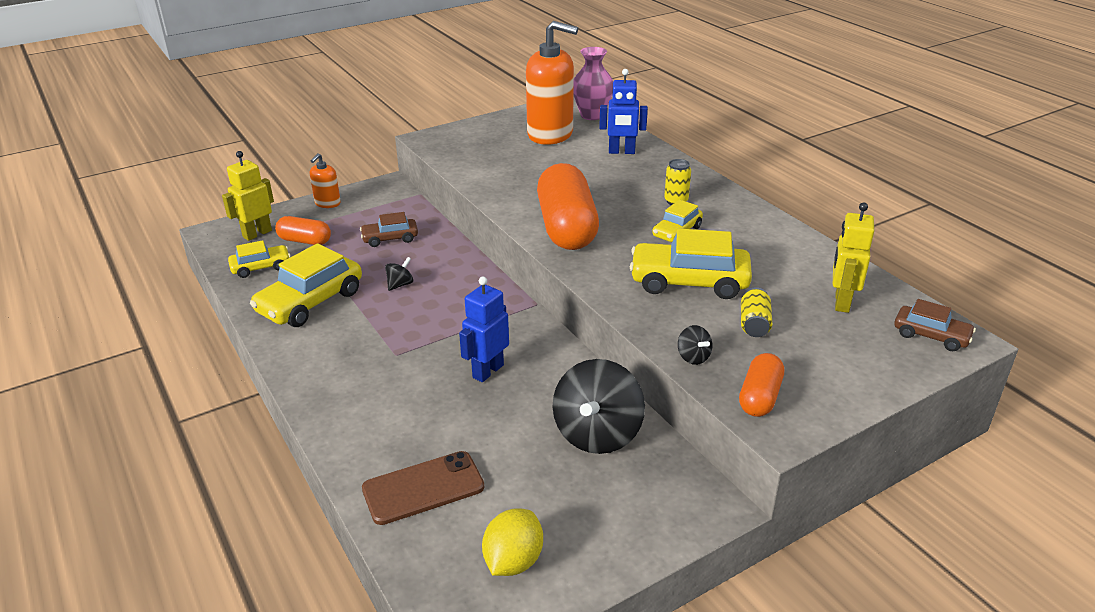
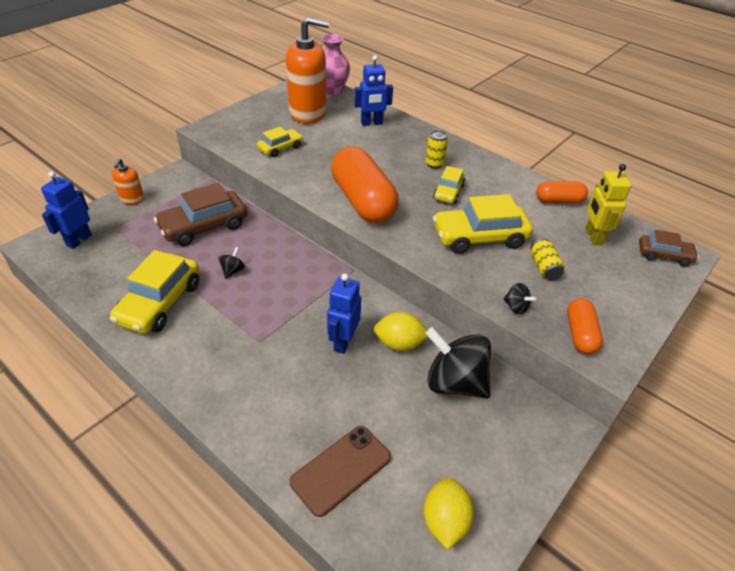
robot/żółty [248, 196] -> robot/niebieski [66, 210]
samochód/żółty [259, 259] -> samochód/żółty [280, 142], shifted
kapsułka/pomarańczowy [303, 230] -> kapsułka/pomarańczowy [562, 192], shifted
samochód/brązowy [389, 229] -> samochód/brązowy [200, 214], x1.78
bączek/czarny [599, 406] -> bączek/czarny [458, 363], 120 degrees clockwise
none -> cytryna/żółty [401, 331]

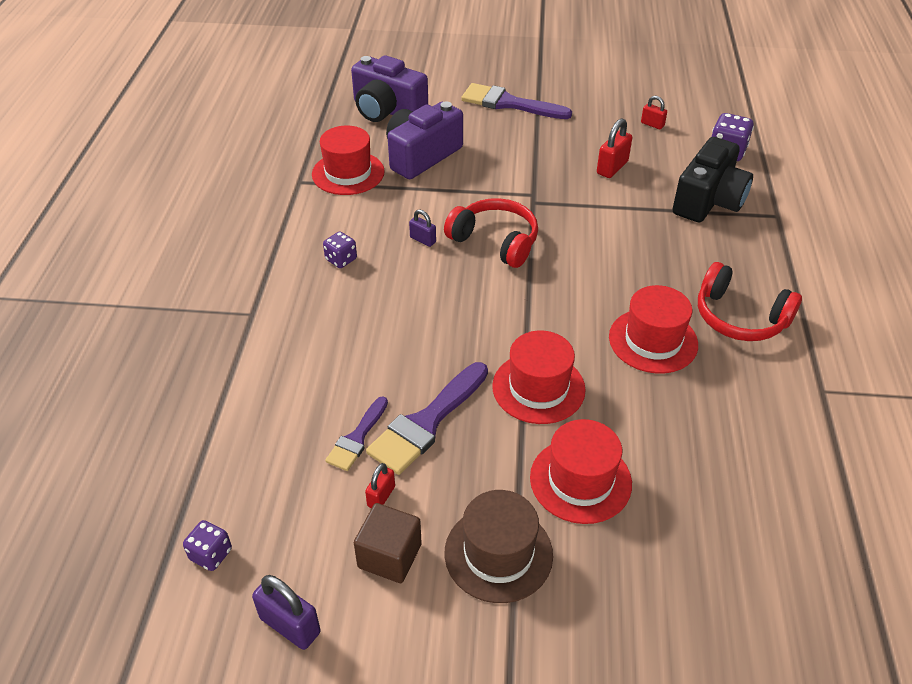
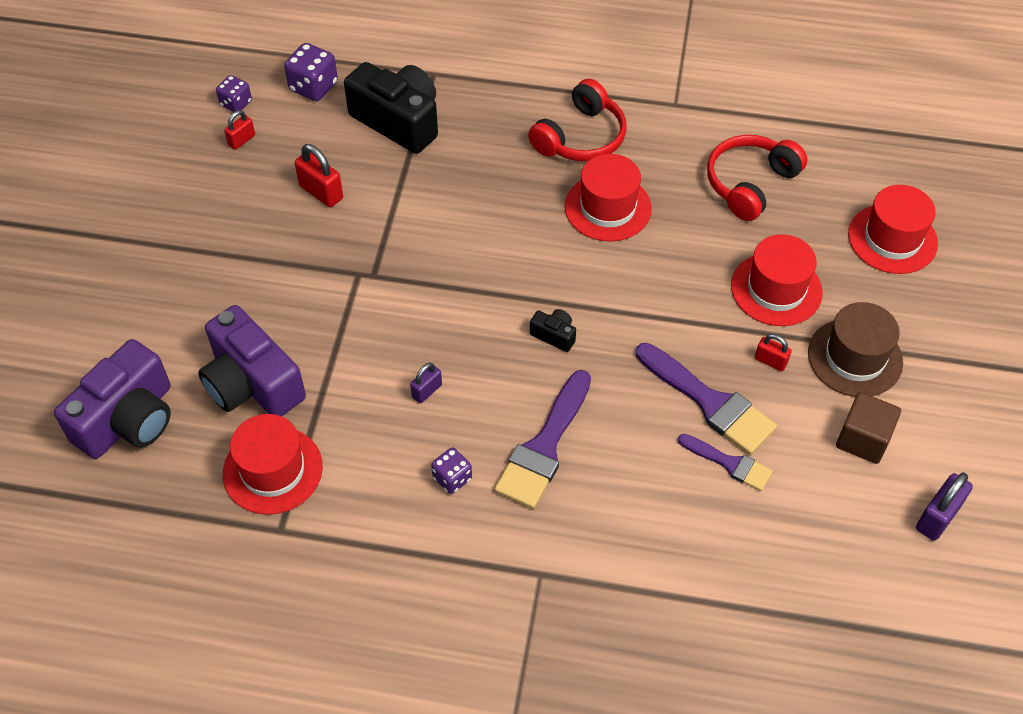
kostka do gry/fioletowy [207, 545] -> kostka do gry/fioletowy [234, 93], shifted
kłódka/czerwony [380, 485] -> kłódka/czerwony [773, 352], shifted
słuchawki/czerwony [491, 233] -> słuchawki/czerwony [757, 178], shifted
pędzel/fioletowy [516, 101] -> pędzel/fioletowy [542, 439], shifted
kapelusz/czerwony [539, 377] -> kapelusz/czerwony [893, 229], shifted
none -> aparat fotograficzny/czarny [553, 330]

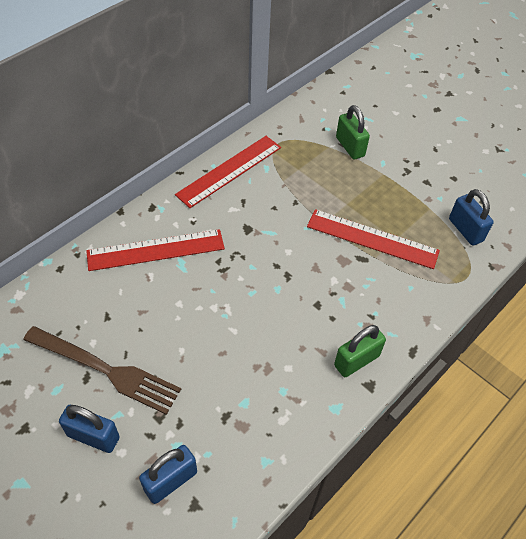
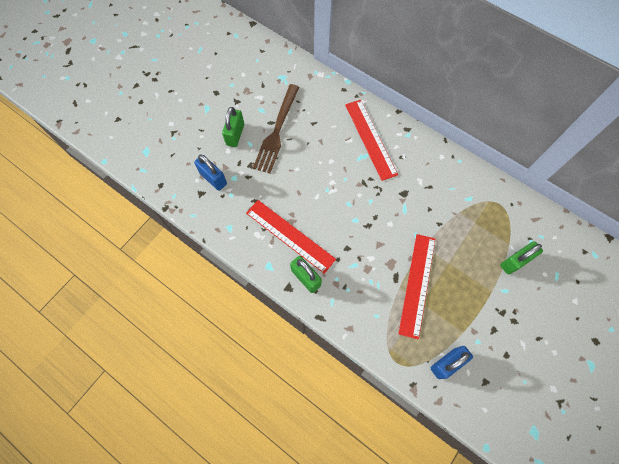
kłódka/niebieski [89, 429] -> kłódka/zielony [233, 127]
linijka/czerwony [228, 172] -> linijka/czerwony [291, 237], shifted

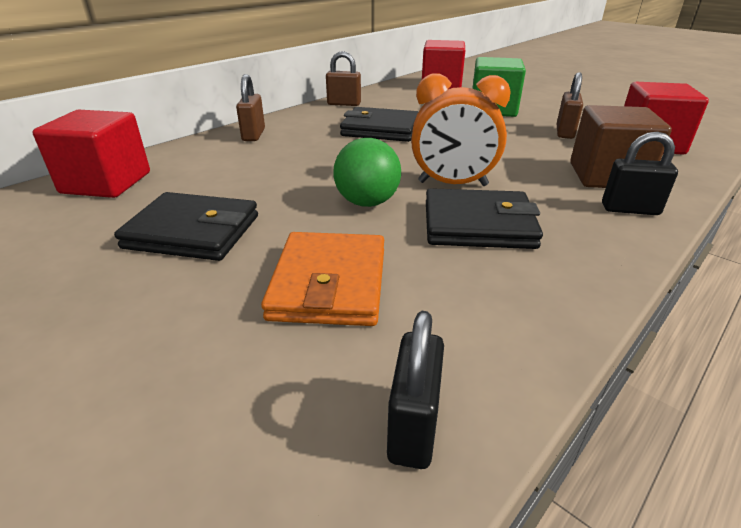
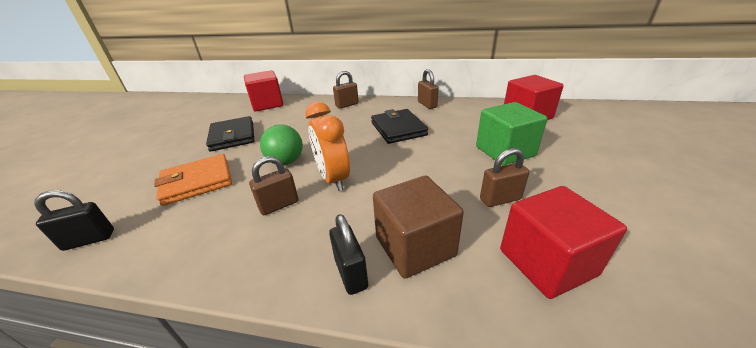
portfel/czarny [484, 218] -> kłódka/brązowy [274, 185]

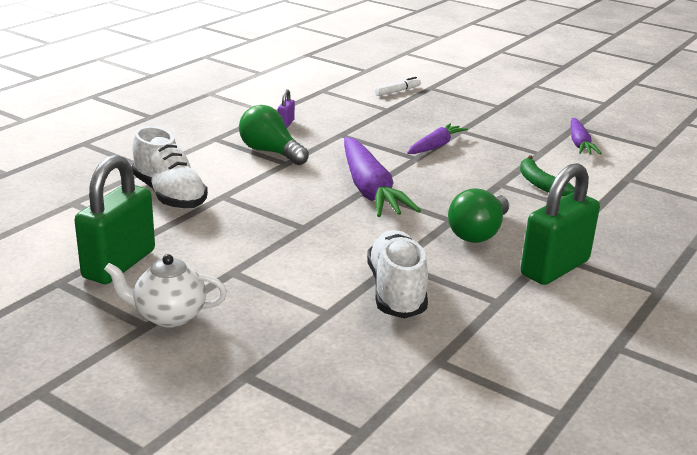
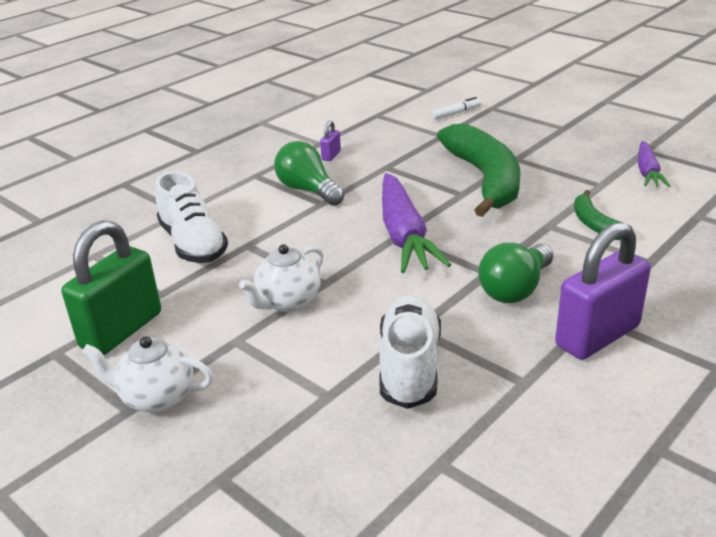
marchewka/fioletowy [437, 138] -> banan/zielony [478, 170]
kłódka/zielony [560, 224] -> kłódka/fioletowy [603, 291]
none -> imbryk/biały [281, 278]

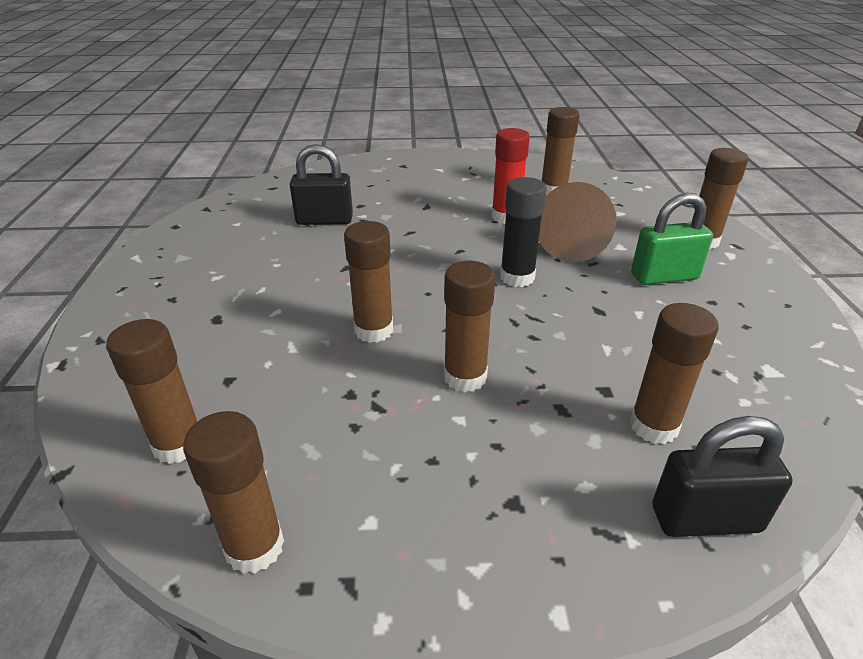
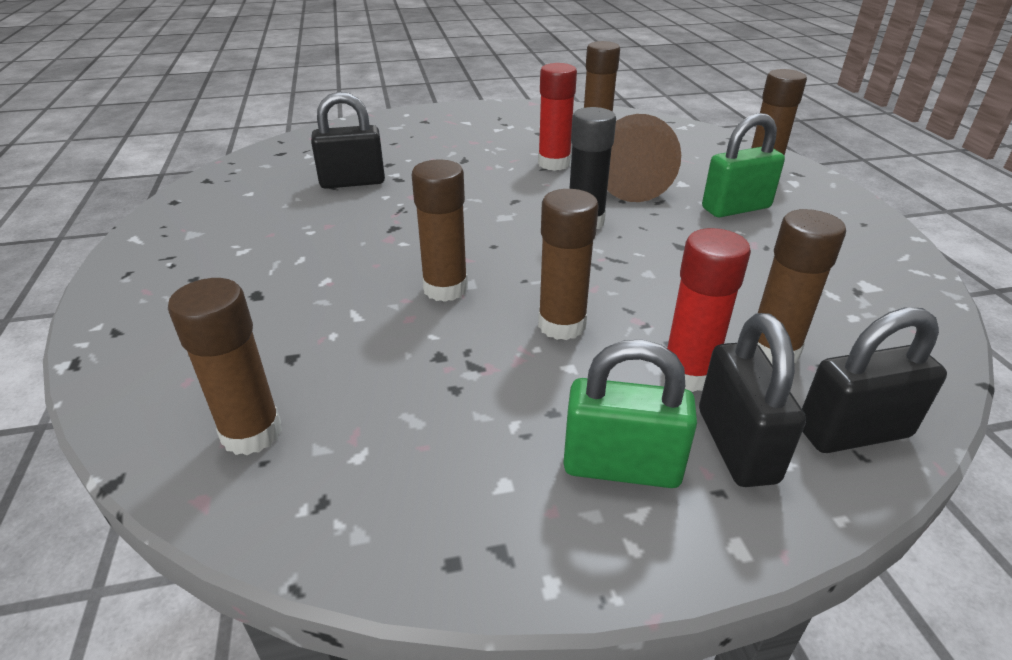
klej w sztyfcie/brązowy [233, 492] -> none
none -> kłódka/zielony [630, 413]
none -> klej w sztyfcie/czerwony [706, 310]
none -> kłódka/czarny [752, 400]

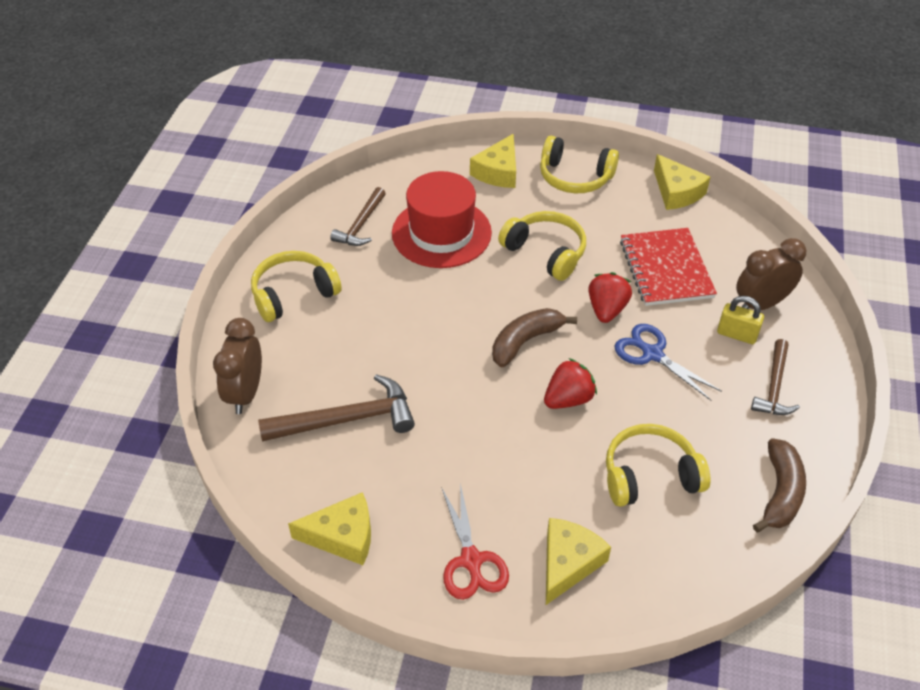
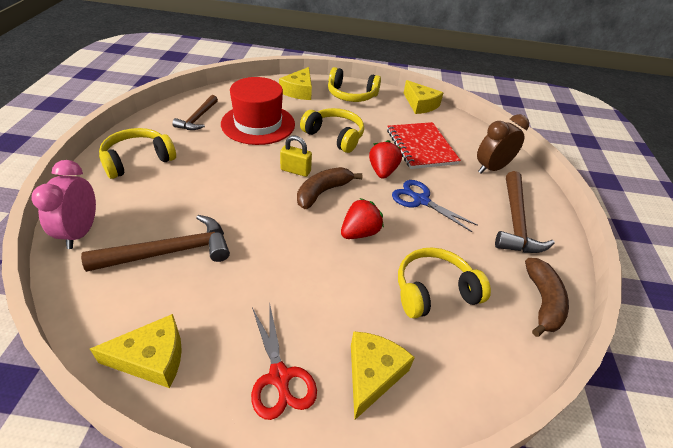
budzik/brązowy [237, 366] -> budzik/różowy [64, 204]
kłódka/żółty [740, 320] -> kłódka/żółty [296, 156], shifted
młotek/brązowy [775, 377] -> młotek/brązowy [525, 212], x1.54

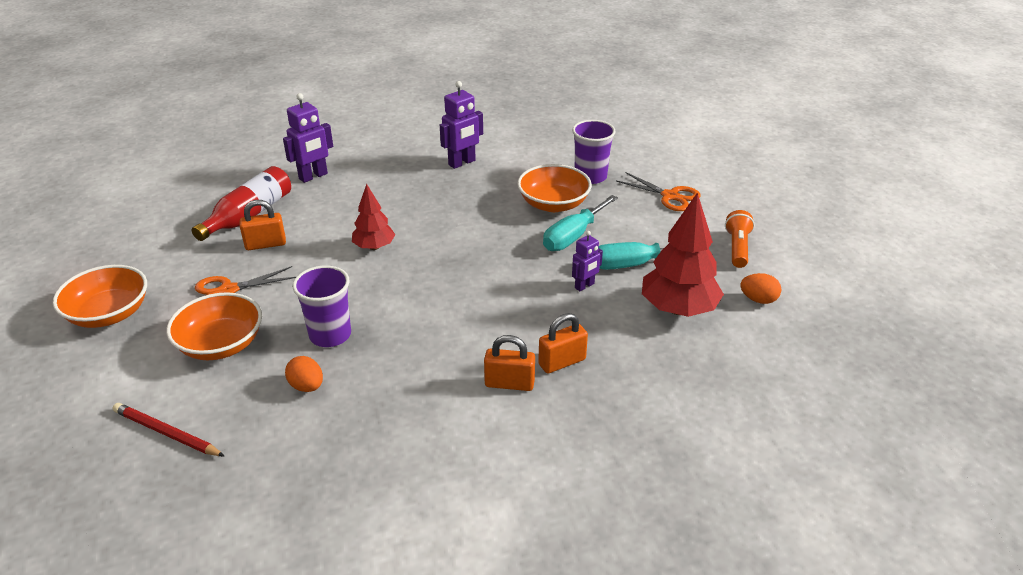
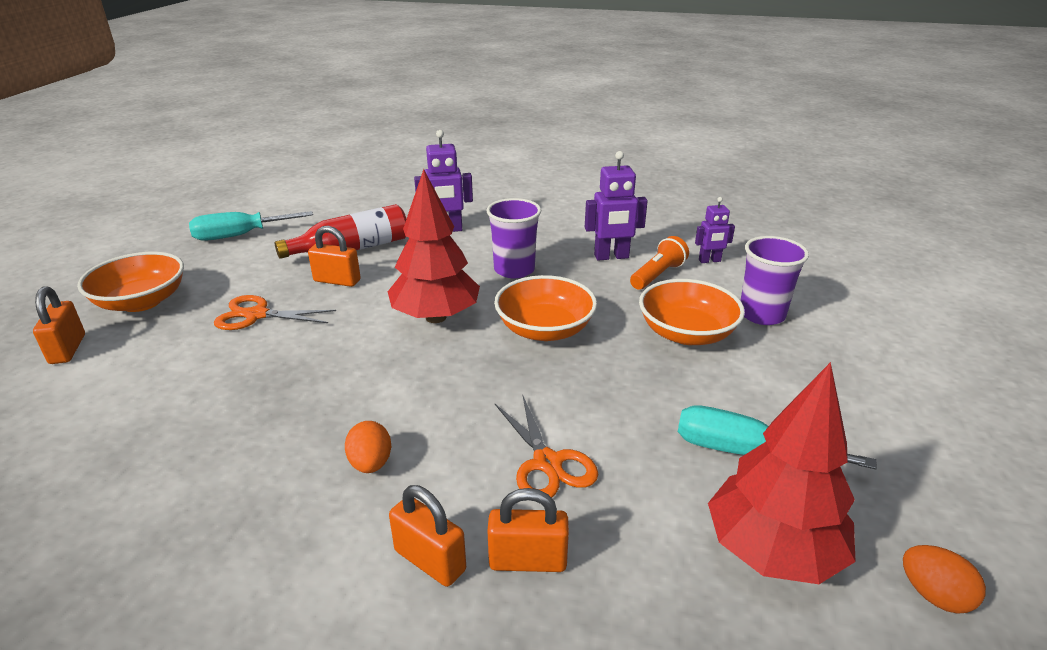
ołówek/czerwony [168, 429] -> none
miska/pomarańczowy [214, 326] -> miska/pomarańczowy [545, 308], shifted
jajko/pomarańczowy [304, 374] -> jajko/pomarańczowy [368, 447], shifted
szklanka/fioletowy [322, 306] -> szklanka/fioletowy [513, 238], shifted
drzewko/czerwony [373, 217] -> drzewko/czerwony [434, 246], x1.68
śrubokręt/turkusowy [580, 223] -> śrubokręt/turkusowy [251, 226], shifted
robot/fioletowy [587, 261] -> robot/fioletowy [715, 230], shifted
nożyczki/pomarańczowy [658, 191] -> nożyczki/pomarańczowy [546, 447], shifted
latarka/pomarańczowy [740, 239] -> latarka/pomarańczowy [659, 263], shifted
none -> kłódka/pomarańczowy [59, 325]

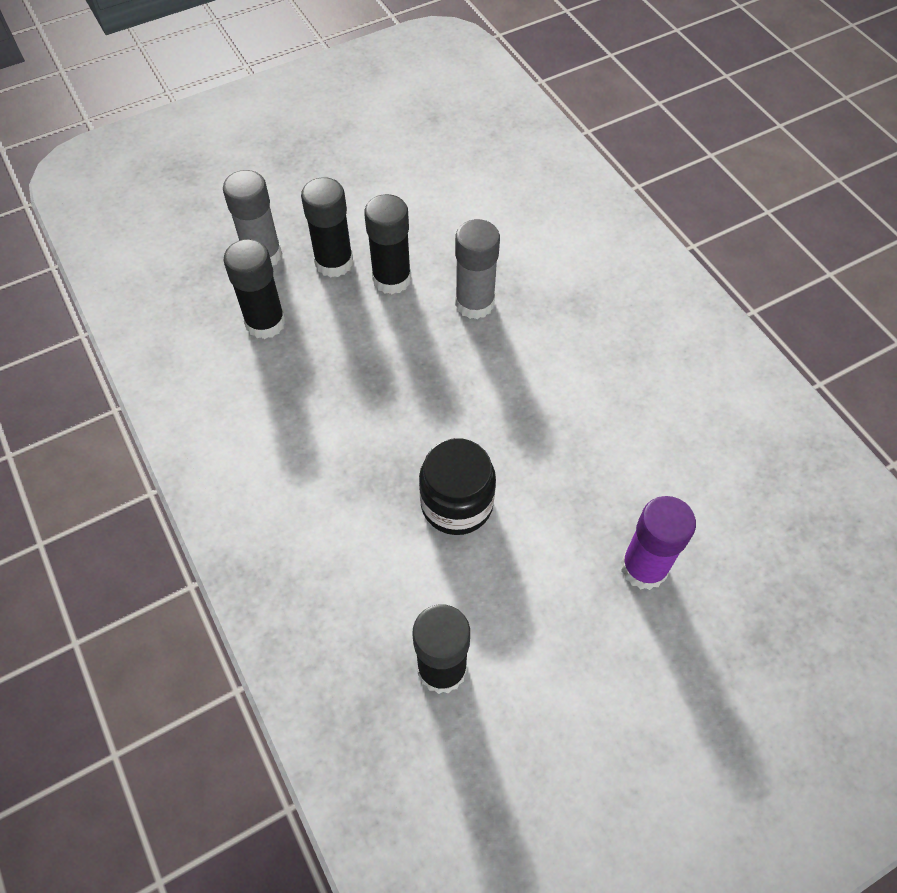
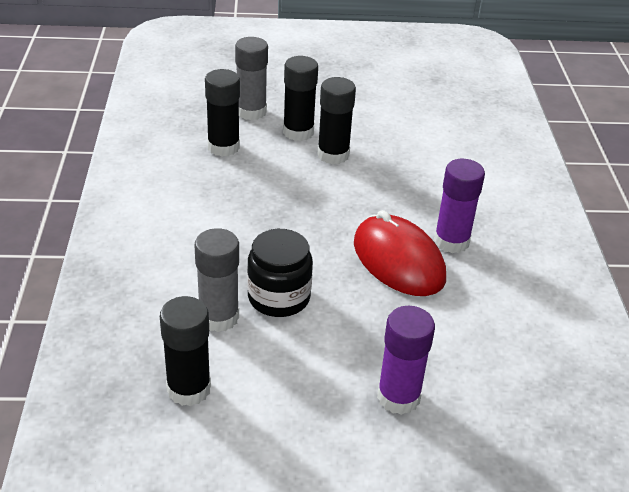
klej w sztyfcie/szary [477, 269] -> klej w sztyfcie/szary [216, 280], shifted
none -> myszka/czerwony [400, 253]
none -> klej w sztyfcie/fioletowy [459, 206]

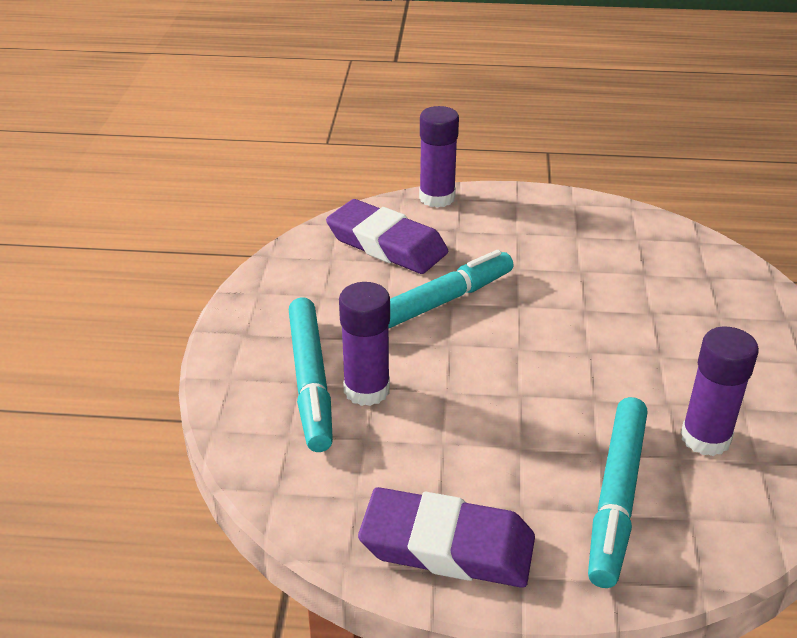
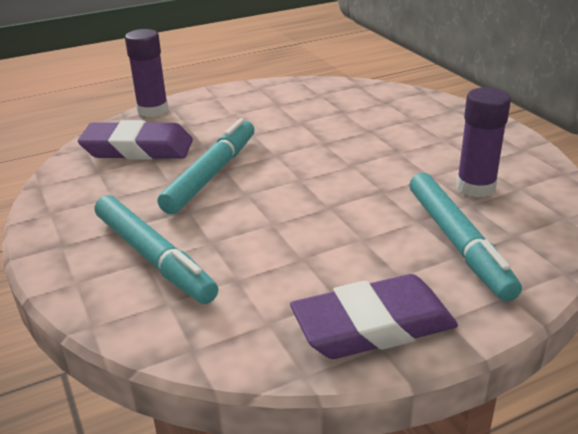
klej w sztyfcie/fioletowy [364, 344] -> none

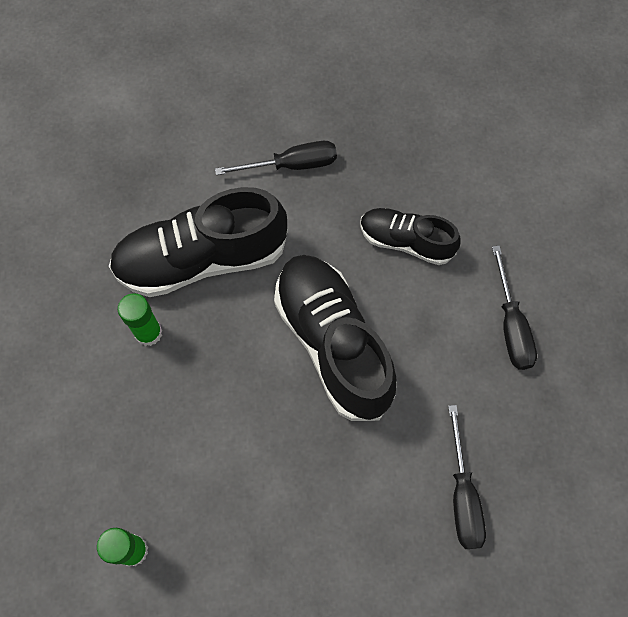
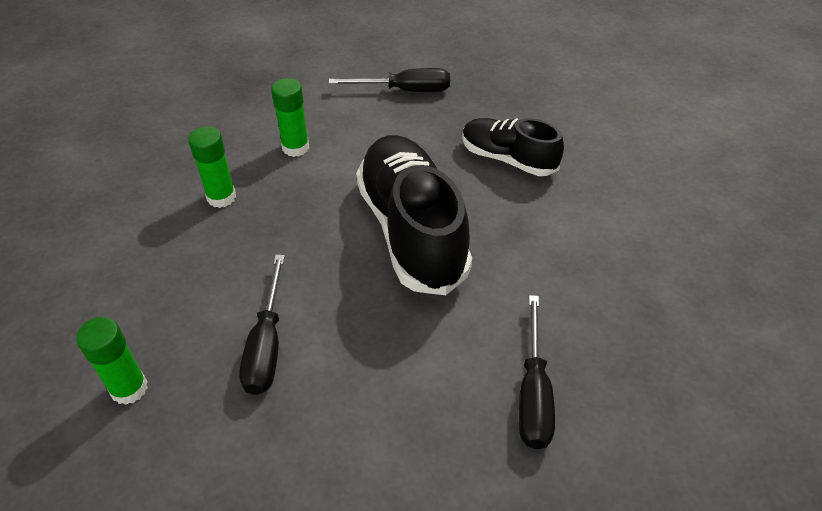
but/czarny [198, 242] -> klej w sztyfcie/zielony [290, 117]
śrubokręt/czarny [514, 308] -> śrubokręt/czarny [262, 325], shifted

